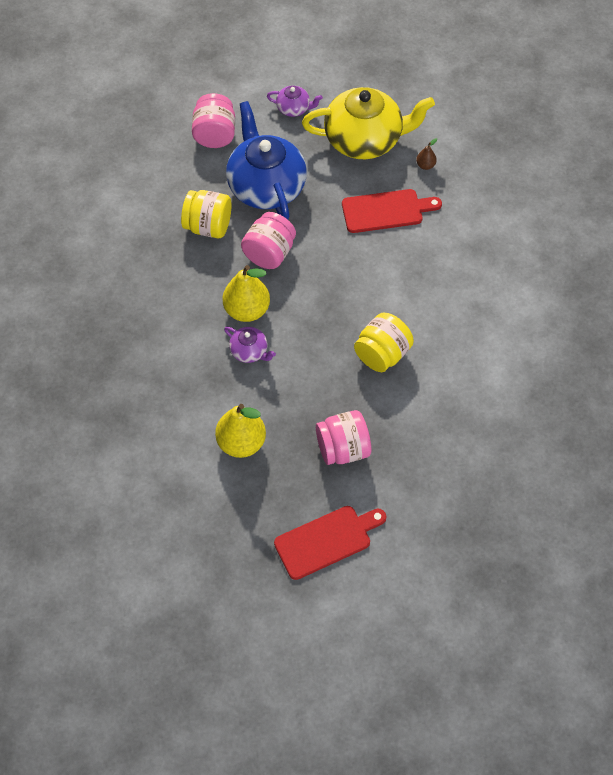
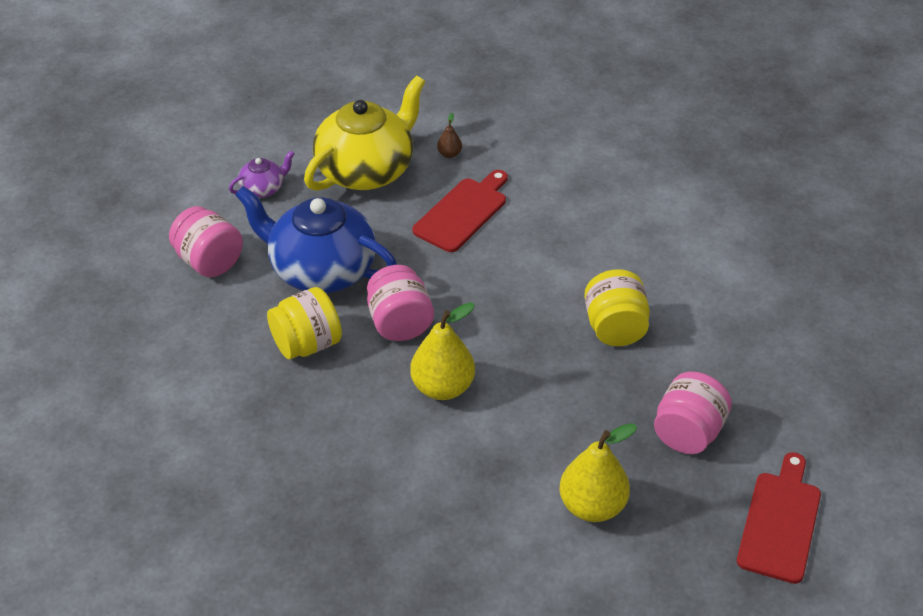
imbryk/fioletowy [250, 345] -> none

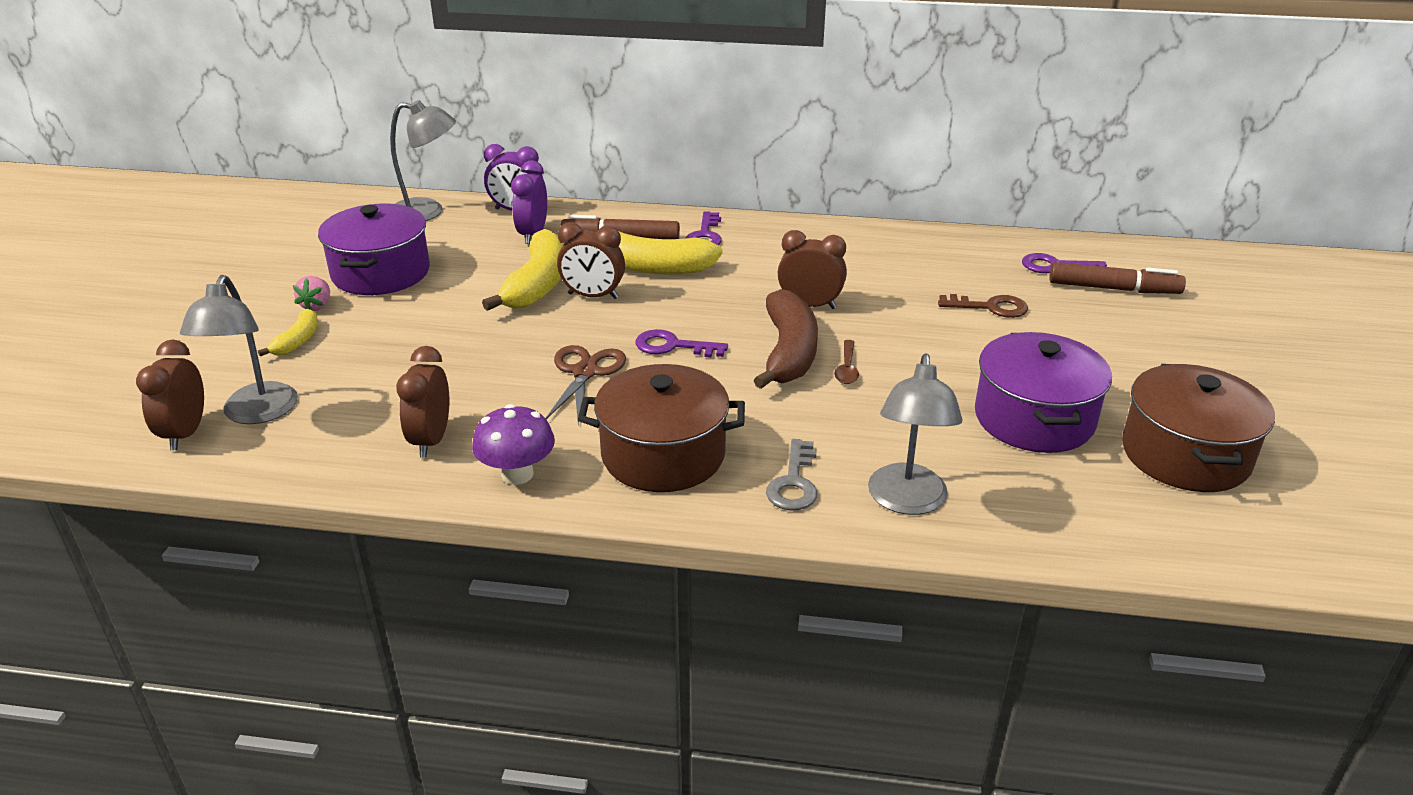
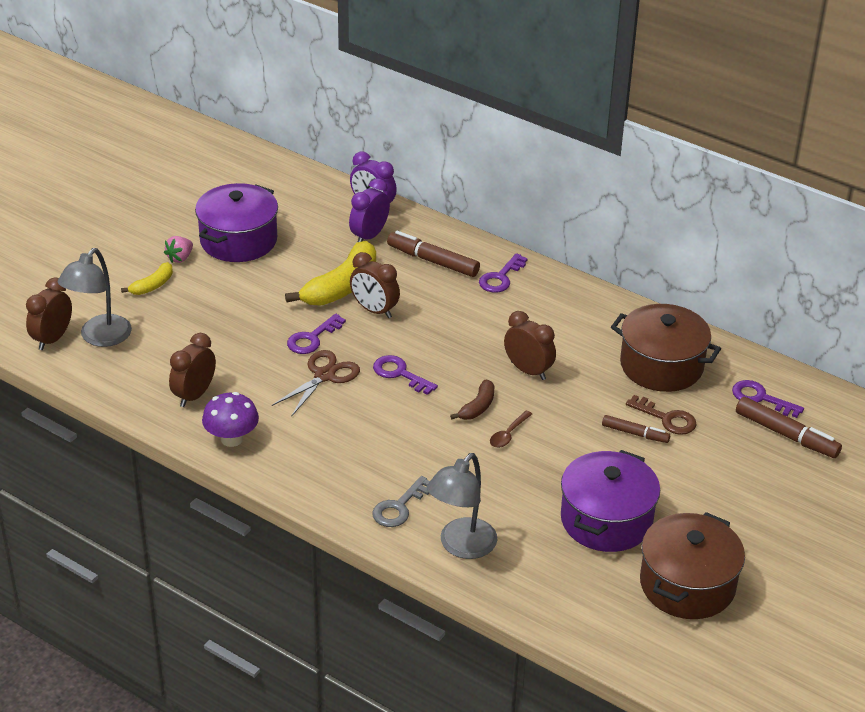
lampka/szary [423, 160] -> none
garnek/brązowy [661, 428] -> garnek/brązowy [666, 348], shifted
banan/żółty [653, 251] -> none
banan/brązowy [786, 339] -> banan/brązowy [472, 400], x0.52
none -> klucz/fioletowy [316, 334]
none -> flamaster/brązowy [636, 429]

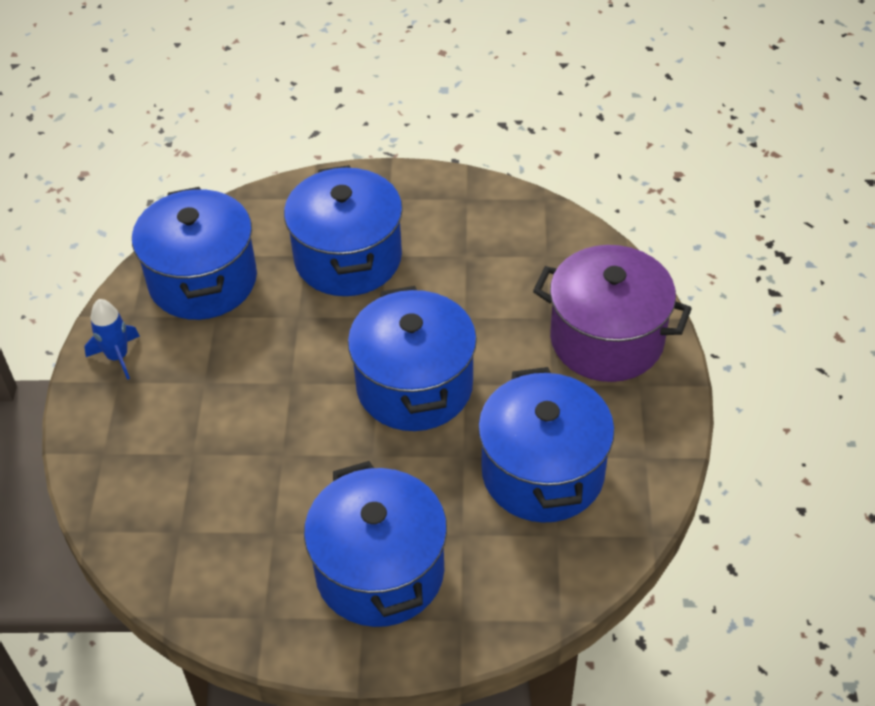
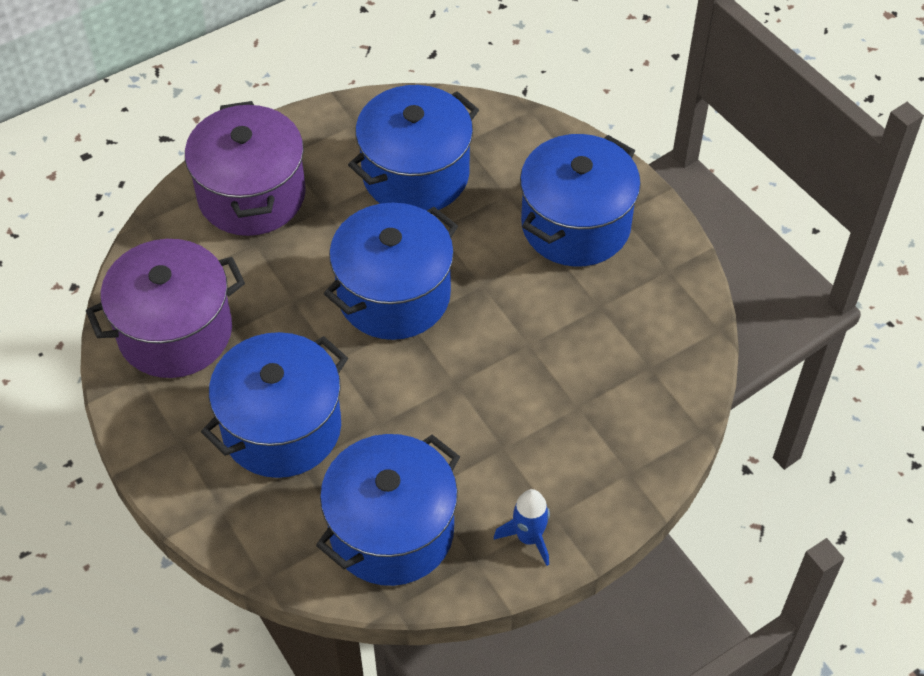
none -> garnek/fioletowy [165, 308]

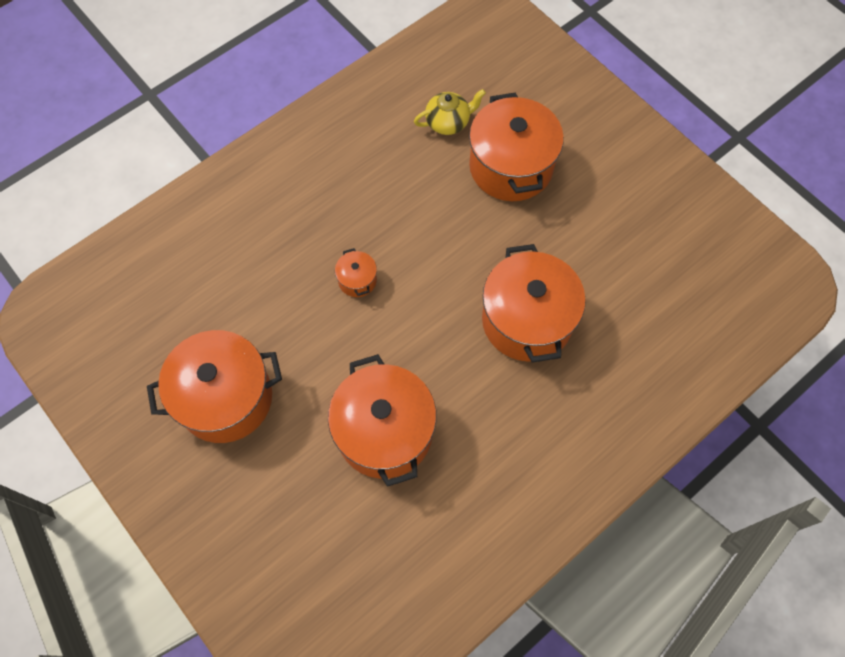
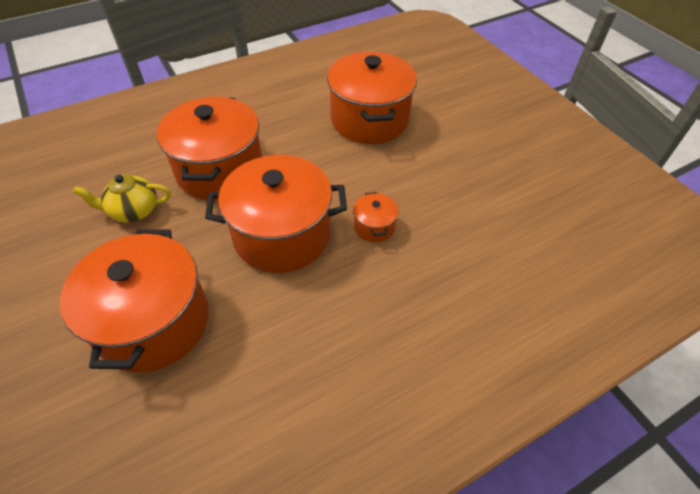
garnek/pomarańczowy [214, 386] -> garnek/pomarańczowy [276, 214], shifted
imbryk/żółty [450, 112] -> imbryk/żółty [122, 198], shifted

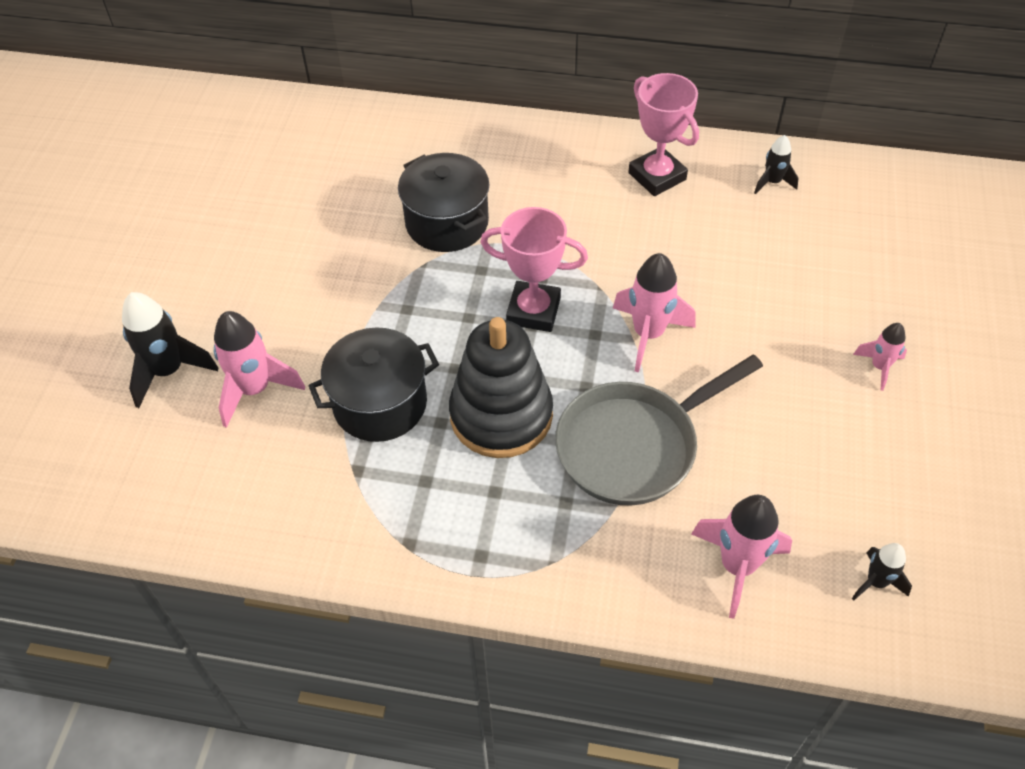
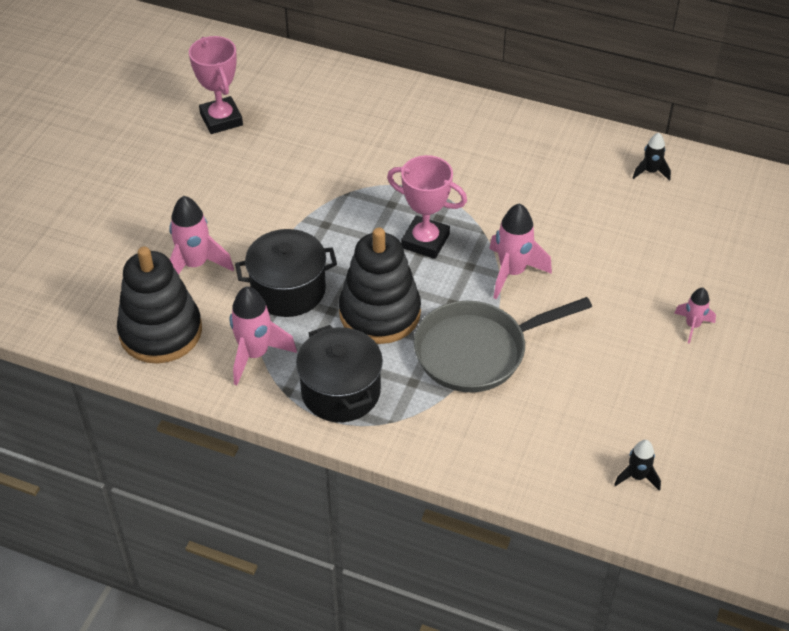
rakieta/czarny [170, 350] -> none
garnek/czarny [443, 202] -> garnek/czarny [339, 373], shifted
puchar/różowy [663, 134] -> puchar/różowy [216, 85], shifted
rakieta/różowy [742, 557] -> rakieta/różowy [263, 335], shifted
none -> zabawka nakładanka/czarny [159, 305]

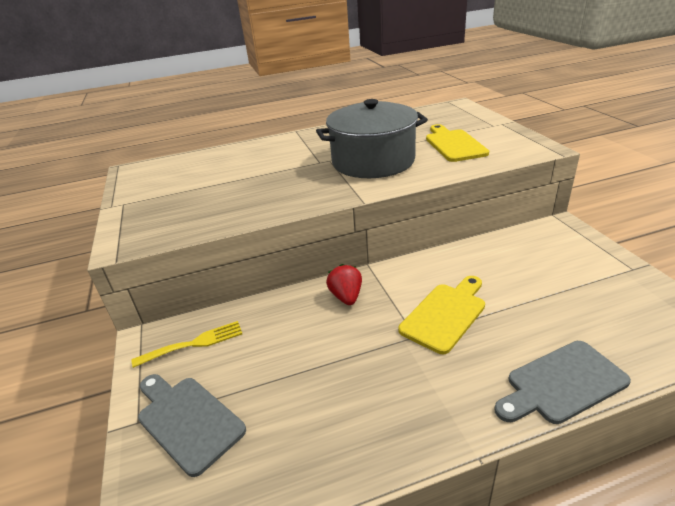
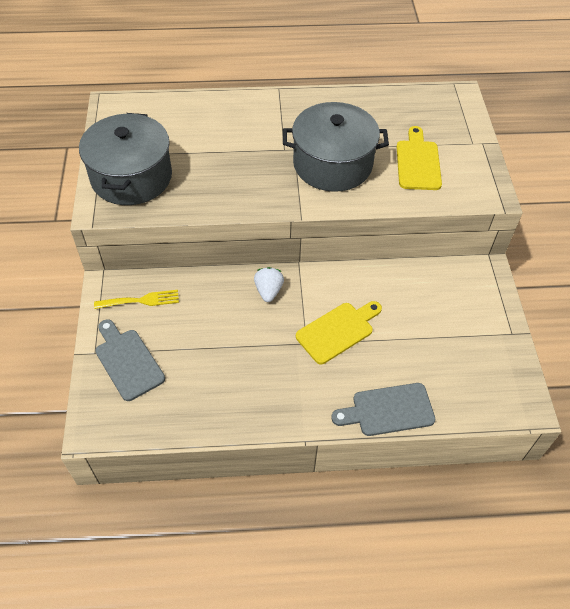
truskawka/czerwony [344, 284] -> truskawka/biały [269, 284]
none -> garnek/szary [125, 159]

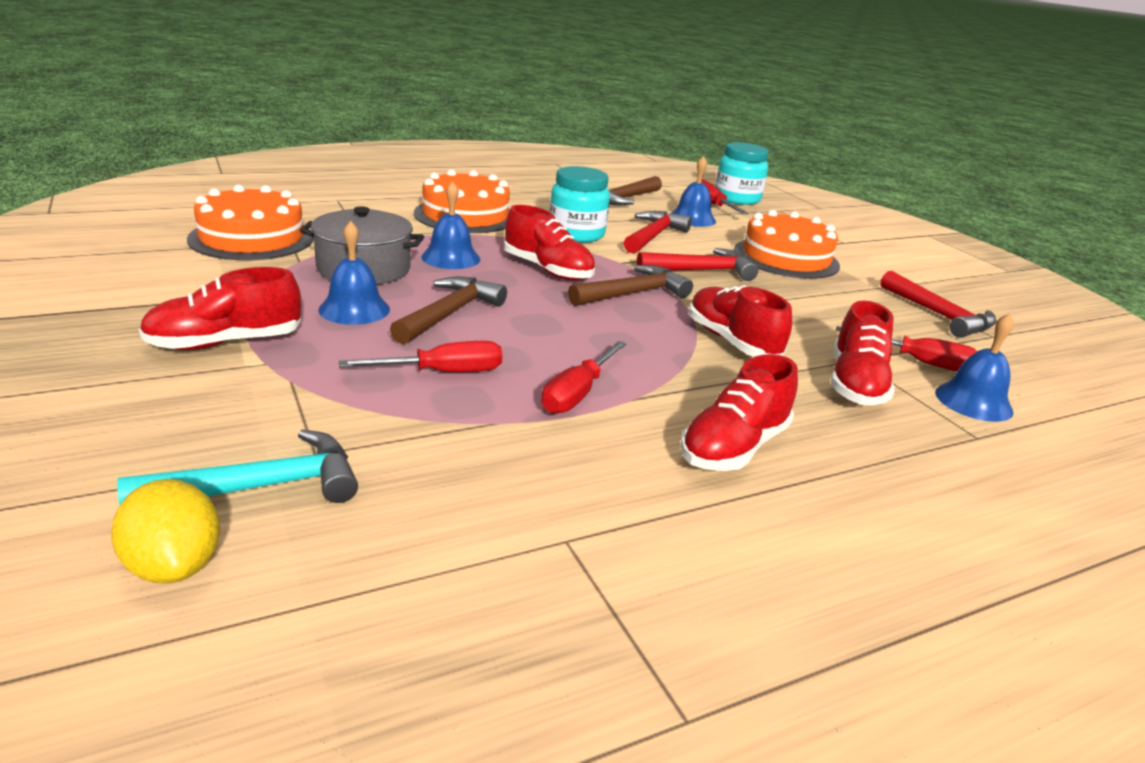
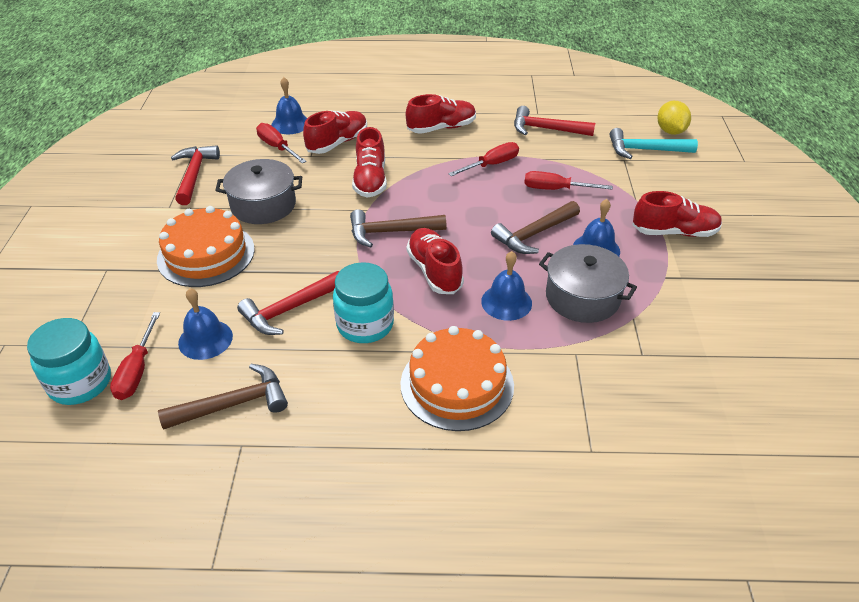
tort/pomarańczowy [250, 222] -> none
młotek/czerwony [697, 264] -> młotek/czerwony [554, 121], shifted
none -> garnek/szary [258, 191]

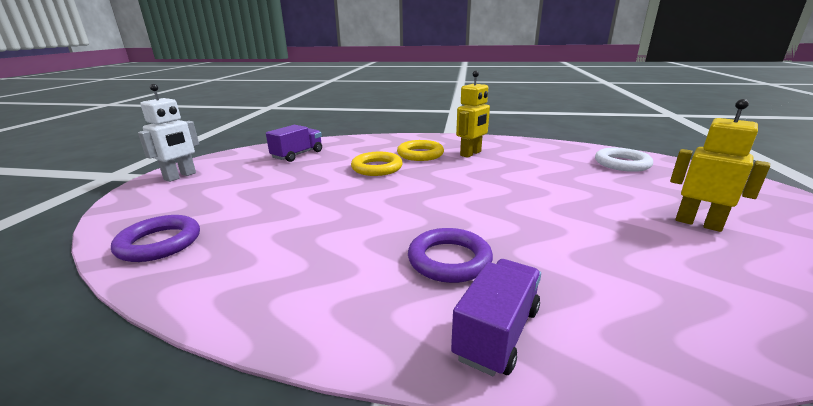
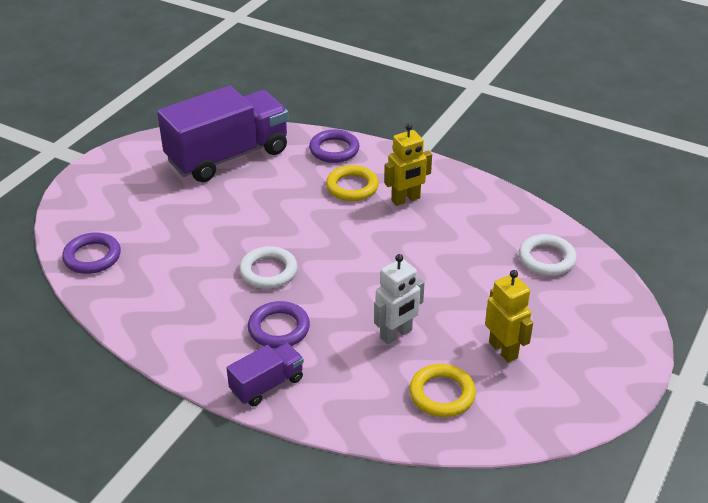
robot/biały [168, 133] -> robot/biały [399, 299], shifted
ciężarówka/fioletowy [294, 143] -> ciężarówka/fioletowy [223, 134], x2.11
pierścień/żółty [377, 164] -> pierścień/żółty [442, 390], shifted
none -> pierścień/biały [268, 267]
none -> pierścień/fioletowy [334, 146]

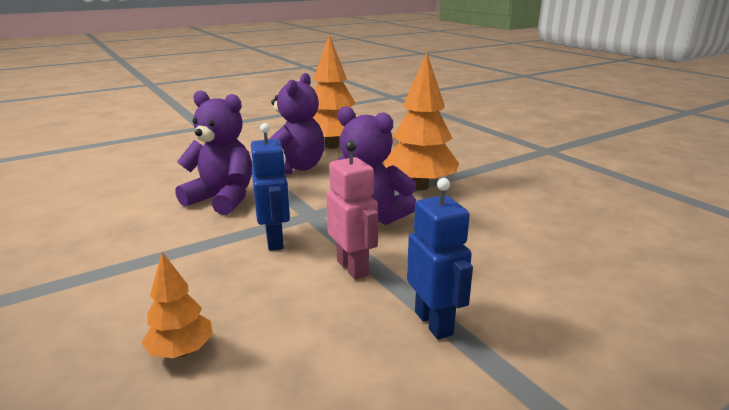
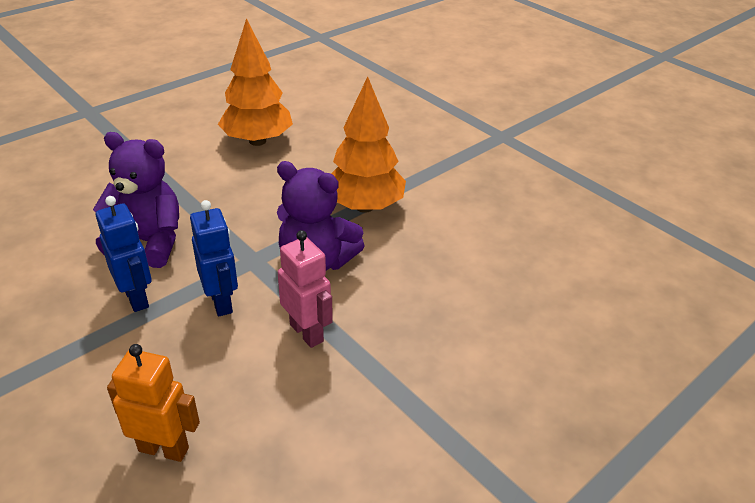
drzewko/pomarańczowy [177, 305] -> robot/pomarańczowy [153, 403]
miś/fioletowy [297, 123] -> none
robot/niebieski [440, 258] -> robot/niebieski [124, 254], shifted

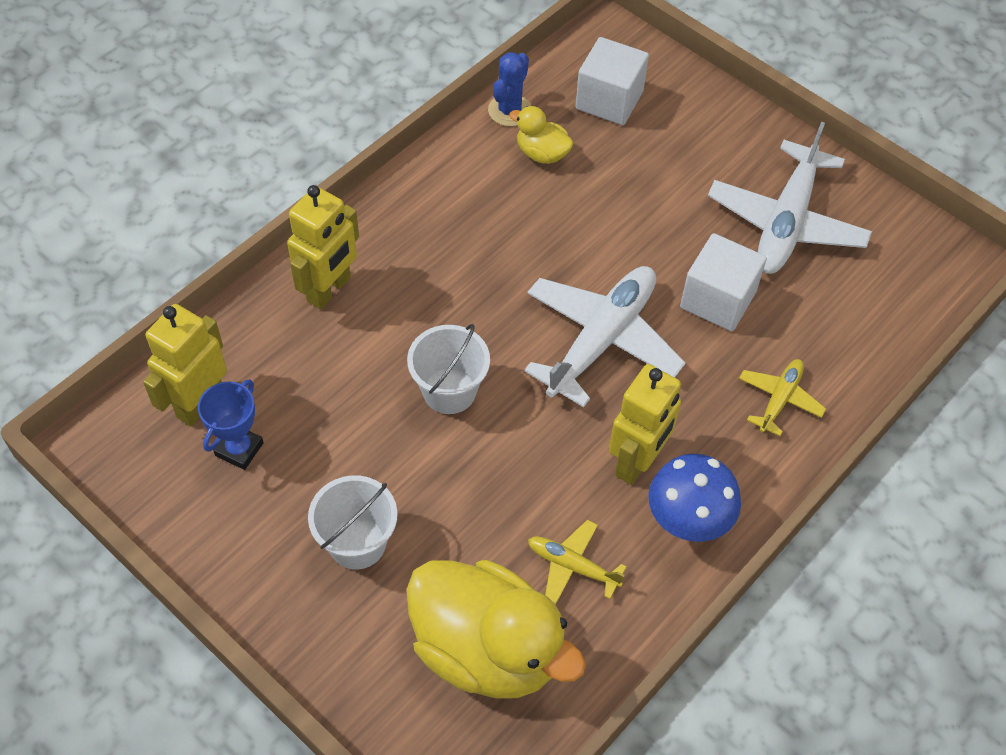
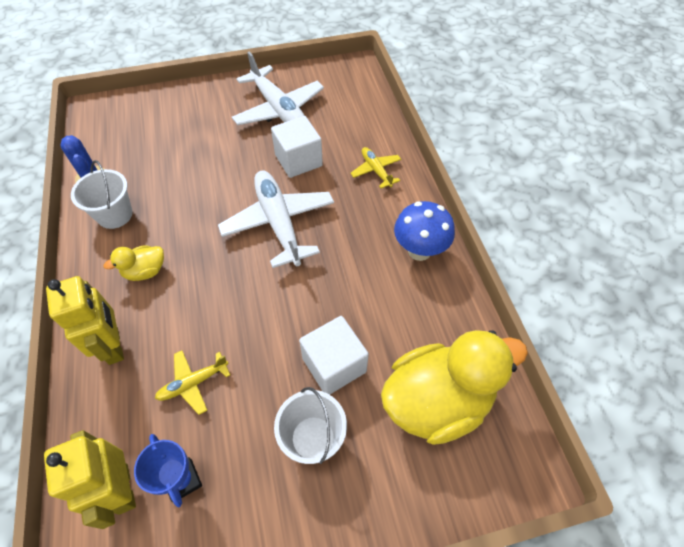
wiadro/biały [448, 369] -> wiadro/biały [101, 194], shifted
kaczka/żółty [541, 135] -> kaczka/żółty [133, 263], shifted
samolot/żółty [577, 562] -> samolot/żółty [192, 382], shifted
sześcian/biały [612, 81] -> sześcian/biały [334, 355], shifted
robot/żółty [645, 424] -> none

